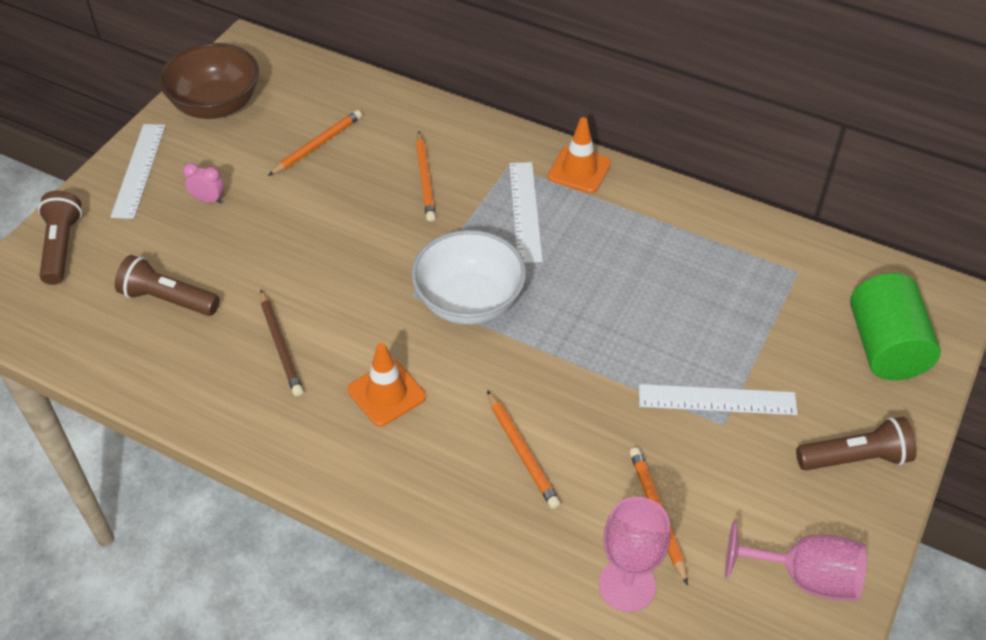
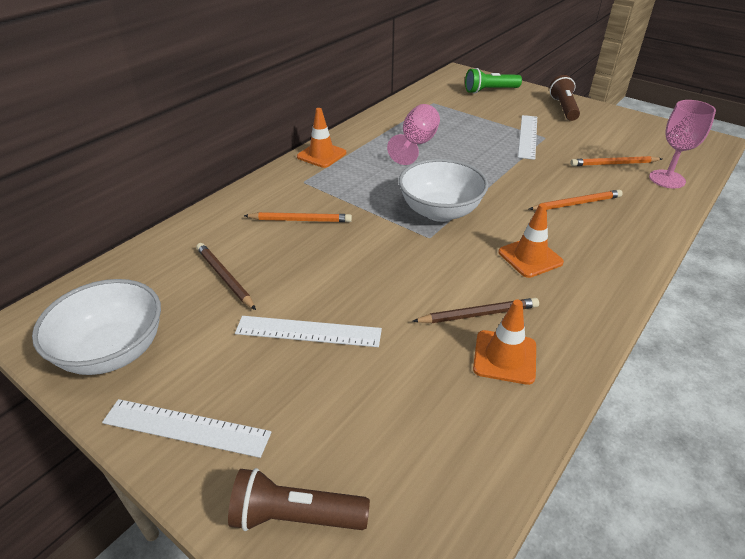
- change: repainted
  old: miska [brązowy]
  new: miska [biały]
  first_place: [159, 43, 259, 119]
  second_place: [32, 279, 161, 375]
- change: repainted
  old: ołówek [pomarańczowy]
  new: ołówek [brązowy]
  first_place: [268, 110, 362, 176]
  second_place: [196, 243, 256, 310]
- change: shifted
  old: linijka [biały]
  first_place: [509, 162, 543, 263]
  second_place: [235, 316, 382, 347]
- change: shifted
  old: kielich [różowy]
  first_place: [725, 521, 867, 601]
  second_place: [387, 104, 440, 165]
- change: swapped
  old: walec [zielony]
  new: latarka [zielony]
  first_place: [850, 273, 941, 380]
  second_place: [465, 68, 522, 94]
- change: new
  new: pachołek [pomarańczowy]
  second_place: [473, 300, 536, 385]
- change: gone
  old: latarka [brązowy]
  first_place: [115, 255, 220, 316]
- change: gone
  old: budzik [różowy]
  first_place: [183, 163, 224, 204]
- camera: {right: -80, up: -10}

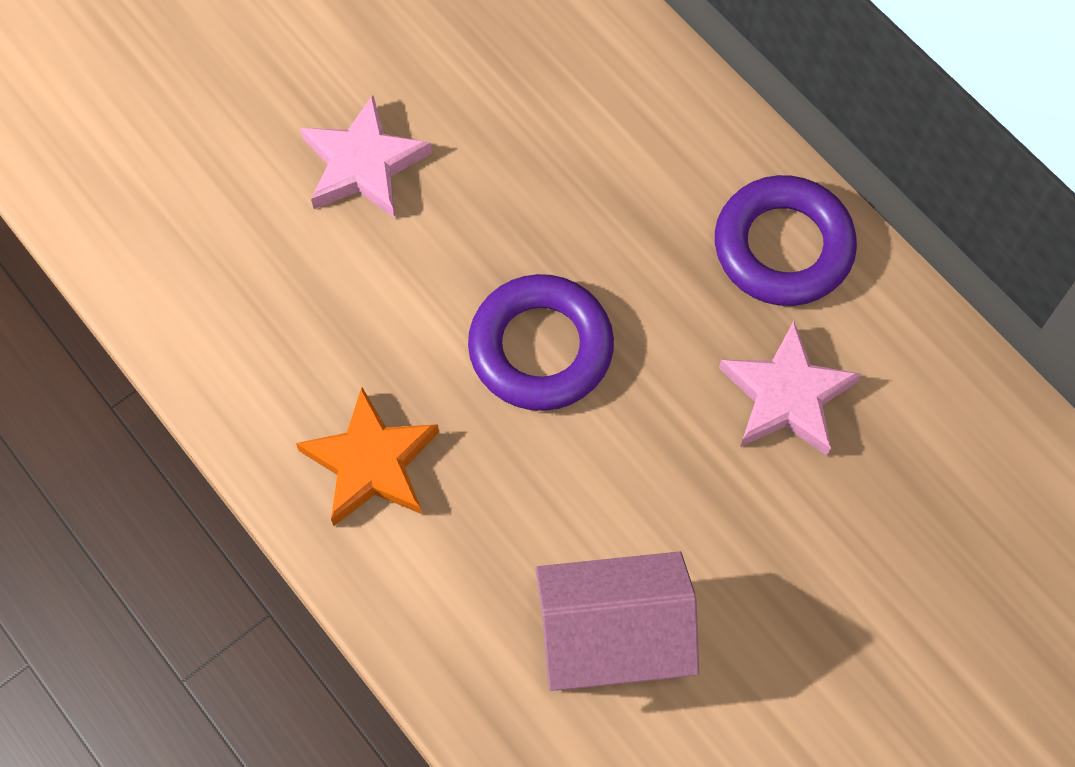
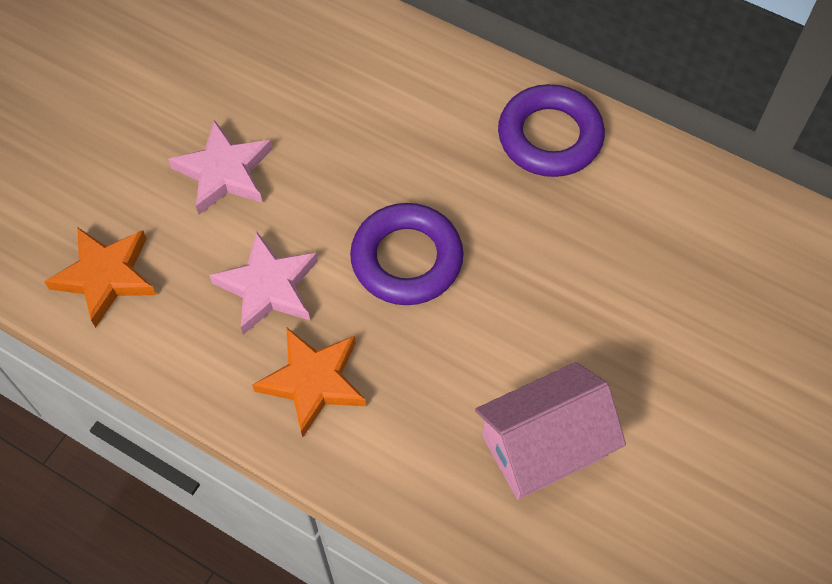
- change: new
  new: gwiazda [pomarańczowy]
  second_place: [44, 227, 156, 328]
- change: shifted
  old: gwiazda [różowy]
  first_place: [719, 321, 861, 456]
  second_place: [209, 231, 318, 335]
- camera: {right: -20, up: -5}

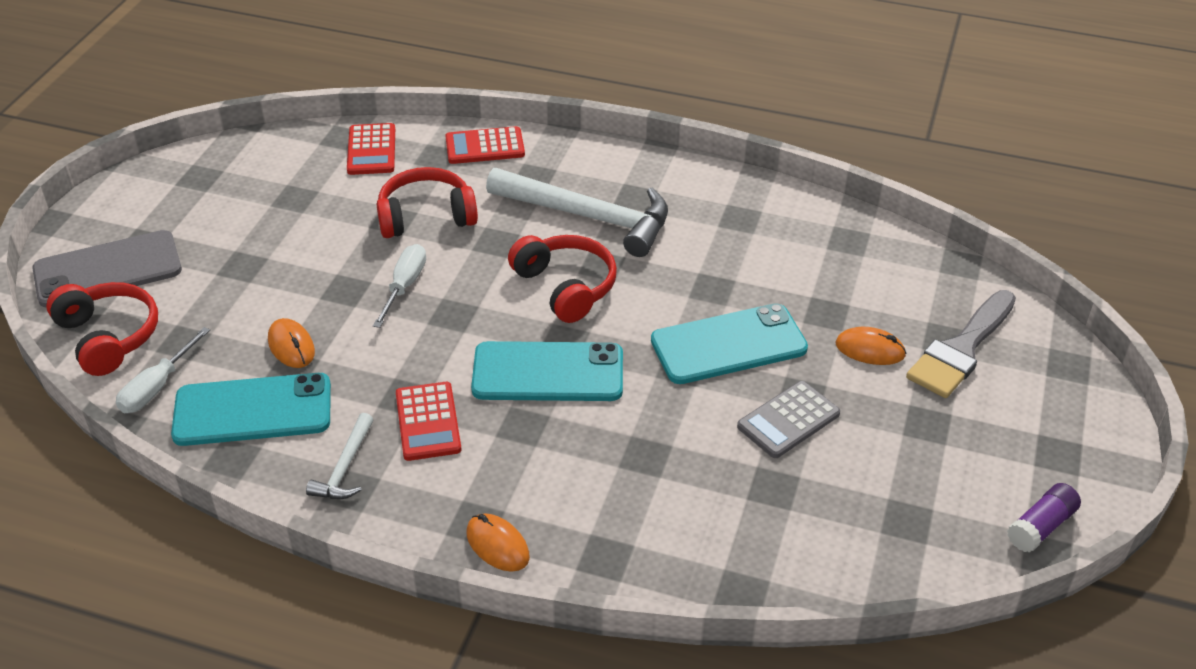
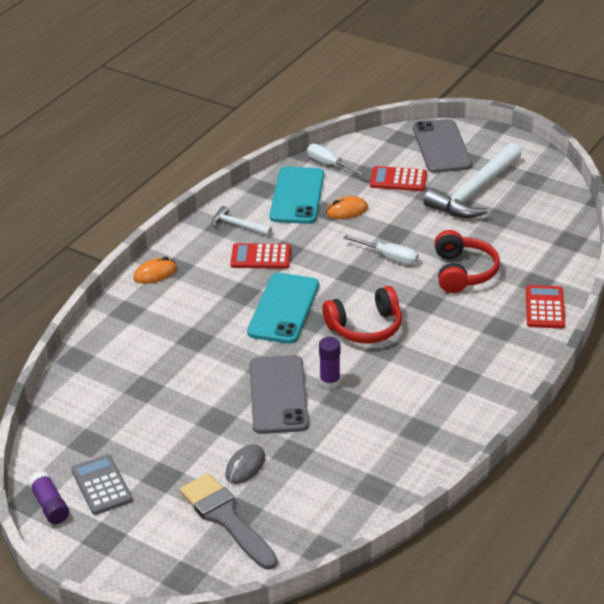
- change: shifted
  old: kalkulator [szary]
  first_place: [737, 381, 840, 458]
  second_place: [71, 454, 133, 515]
- change: repainted
  old: myszka [pomarańczowy]
  new: myszka [szary]
  first_place: [836, 327, 906, 365]
  second_place: [225, 444, 265, 484]
- change: repainted
  old: telefon [turkusowy]
  new: telefon [szary]
  first_place: [651, 303, 808, 384]
  second_place: [250, 355, 309, 434]
- change: new
  new: klej w sztyfcie [fioletowy]
  second_place: [319, 337, 340, 389]
- change: shifted
  old: kalkulator [czerwony]
  first_place: [347, 123, 395, 175]
  second_place: [370, 166, 427, 191]
- change: shifted
  old: młotek [biały]
  first_place: [486, 168, 668, 257]
  second_place: [424, 143, 521, 218]
- change: gone
  old: słuchawki [czerwony]
  first_place: [46, 282, 158, 376]
- camera: {right: 105, up: -5}

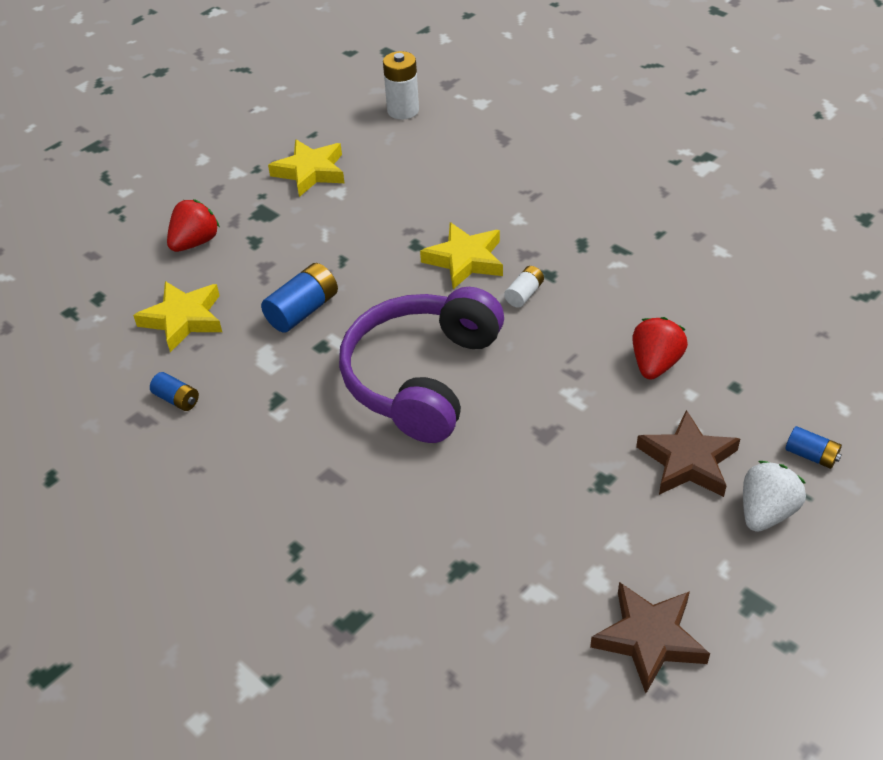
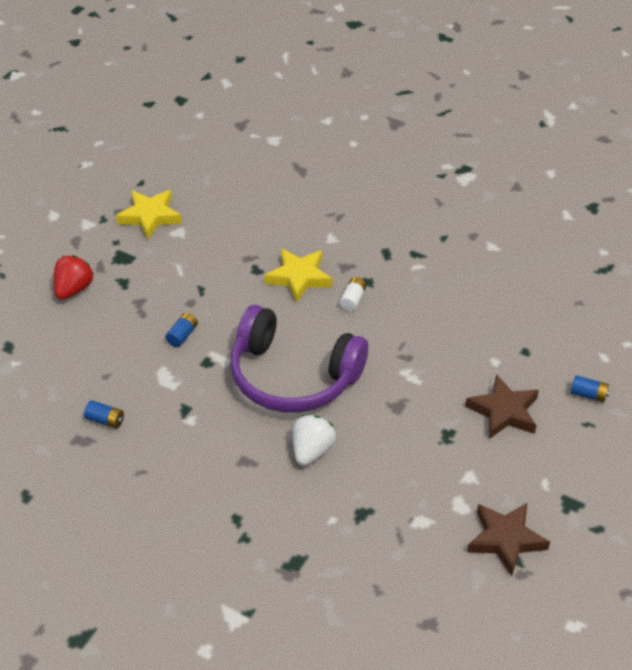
- change: scaled
  old: bateria [niebieski]
  first_place: [261, 263, 338, 333]
  second_place: [165, 313, 198, 347]
  factor: 0.59
- change: rotated
  old: słuchawki [fioletowy]
  first_place: [339, 287, 504, 443]
  second_place: [230, 305, 368, 413]
  degrees: -75
- change: shifted
  old: truskawka [biały]
  first_place: [743, 461, 806, 532]
  second_place: [293, 415, 336, 466]
- change: gone
  old: gwiazda [żółty]
  first_place: [133, 281, 222, 352]
- change: gone
  old: bateria [biały]
  first_place: [383, 51, 419, 120]
- change: gone
  old: truskawka [czerwony]
  first_place: [632, 317, 688, 380]
- camera: {right: -15, up: 0}

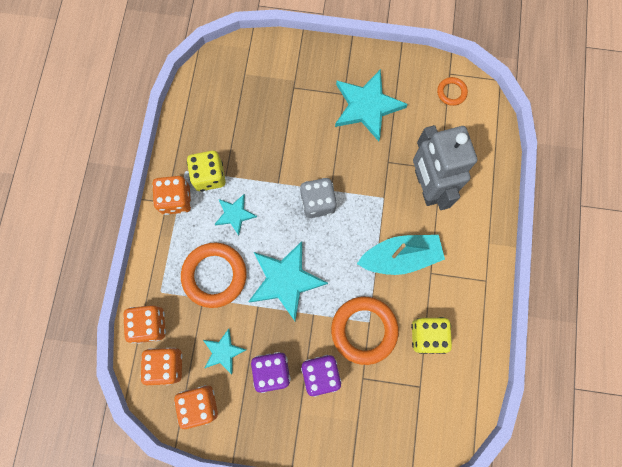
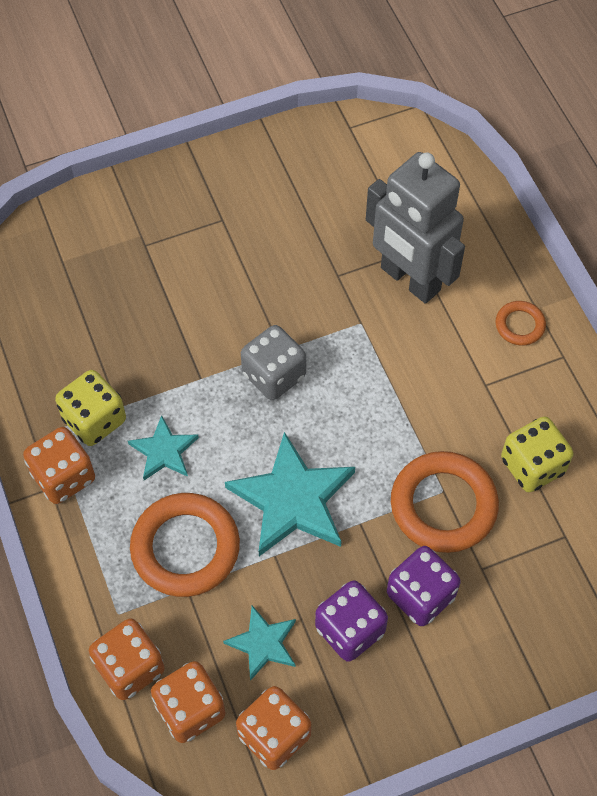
- change: shifted
  old: pierścień [pomarańczowy]
  first_place: [437, 77, 468, 106]
  second_place: [495, 301, 546, 346]
- change: gone
  old: gwiazda [turkusowy]
  first_place: [335, 69, 408, 141]
- change: gone
  old: łódka [turkusowy]
  first_place: [357, 235, 445, 275]
- camera: {right: -30, up: -15}

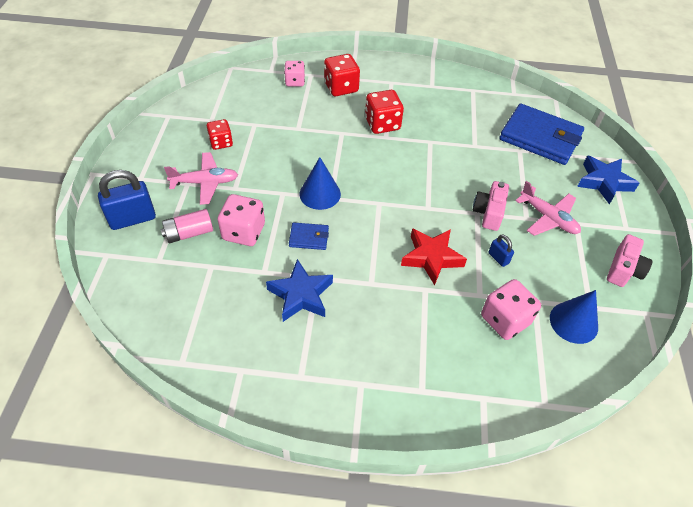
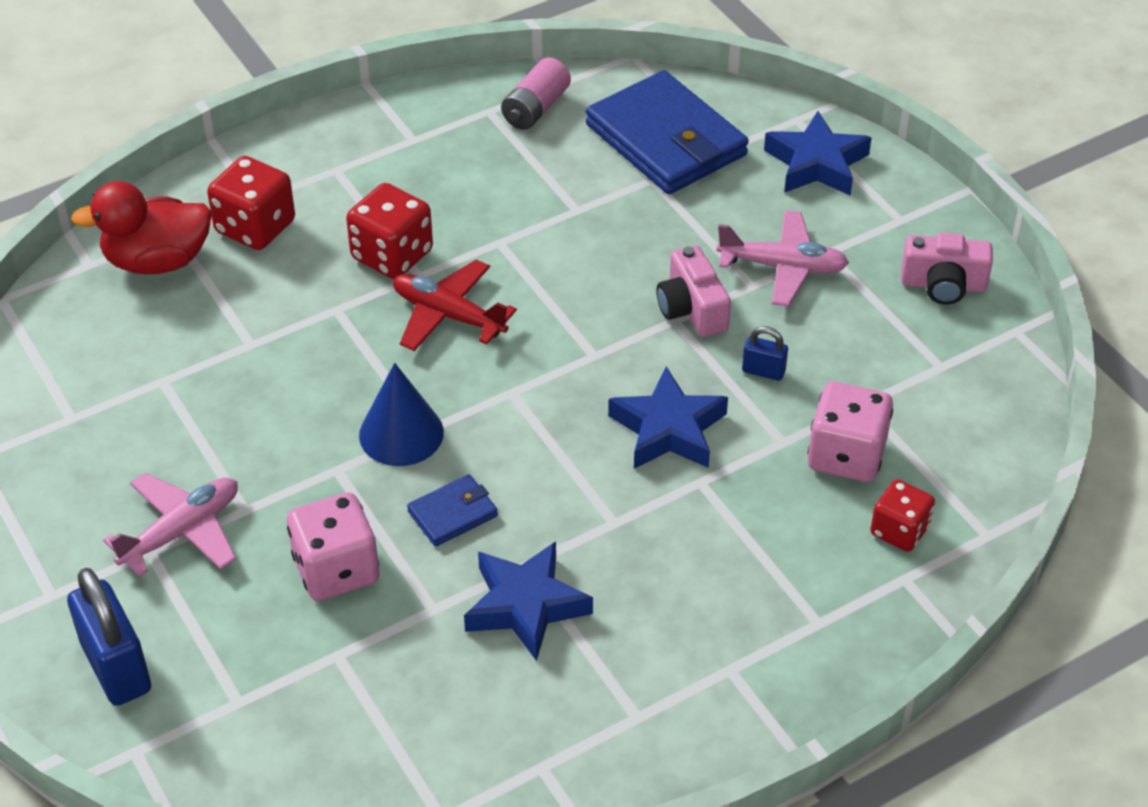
- change: rotated
  old: kłódka [niebieski]
  first_place: [98, 170, 156, 230]
  second_place: [67, 568, 151, 706]
  degrees: -60
- change: swapped
  old: kostka do gry [różowy]
  new: kaczka [czerwony]
  first_place: [284, 61, 305, 86]
  second_place: [71, 181, 212, 275]
- change: new
  new: samolot [czerwony]
  second_place: [393, 260, 517, 351]
- change: shifted
  old: bateria [różowy]
  first_place: [160, 209, 213, 243]
  second_place: [501, 57, 571, 130]
- change: rotated
  old: portfel [niebieski]
  first_place: [499, 104, 584, 165]
  second_place: [586, 70, 749, 194]
  degrees: 60
- change: repainted
  old: gwiazda [czerwony]
  new: gwiazda [niebieski]
  first_place: [401, 228, 467, 285]
  second_place: [608, 366, 728, 469]
- change: shifted
  old: kostka do gry [czerwony]
  first_place: [207, 119, 233, 150]
  second_place: [870, 479, 935, 552]
- change: rotated
  old: aparat fotograficzny [różowy]
  first_place: [607, 234, 652, 287]
  second_place: [901, 233, 993, 304]
  degrees: 105
- change: gone
  old: stożek [niebieski]
  first_place: [550, 290, 598, 344]
- camera: {right: -35, up: -5}

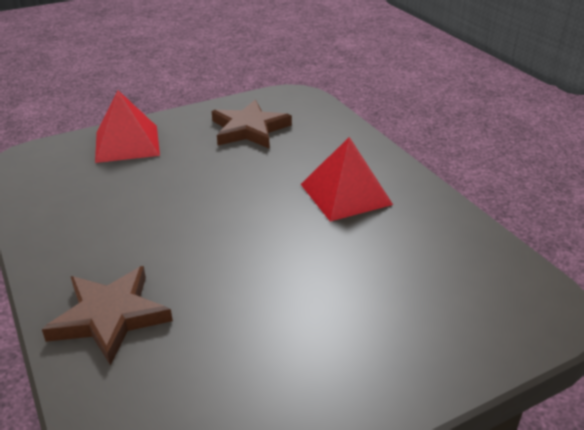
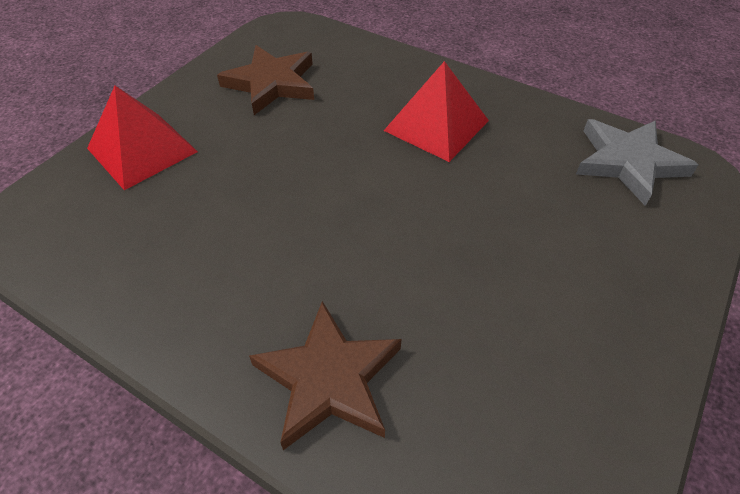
- change: new
  new: gwiazda [szary]
  second_place: [576, 119, 698, 206]
- camera: {right: -30, up: 15}

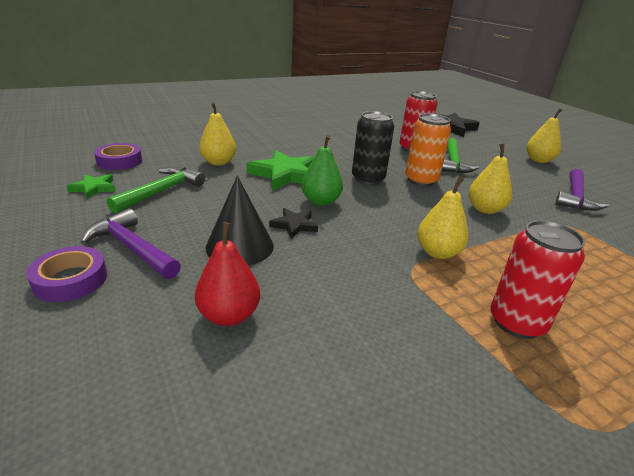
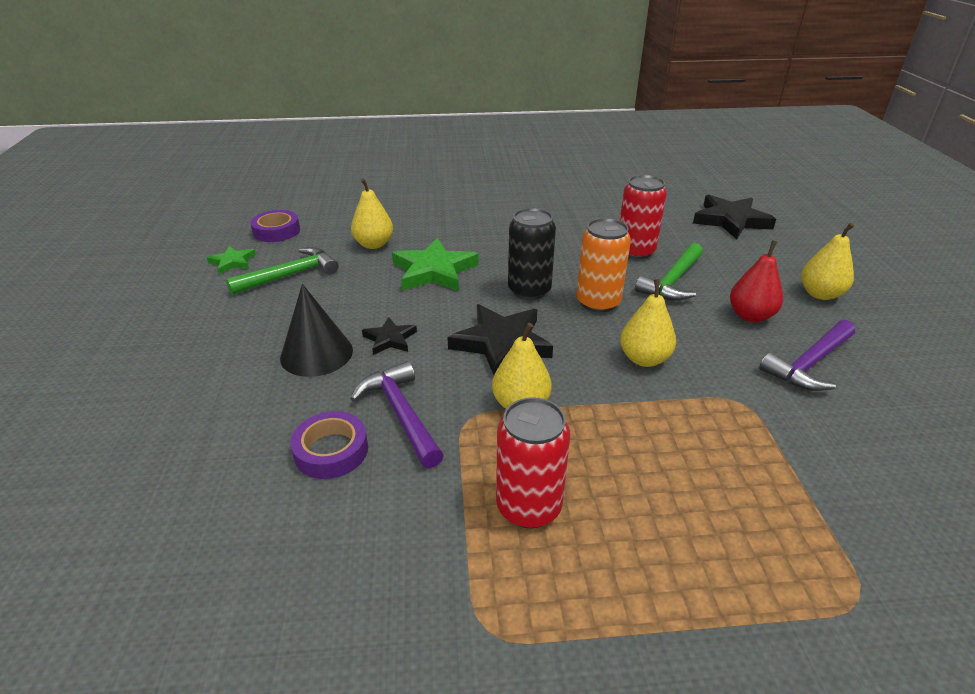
- change: shifted
  old: taśma klejąca [fioletowy]
  first_place: [26, 246, 107, 302]
  second_place: [290, 411, 368, 479]
- change: shifted
  old: młotek [fioletowy]
  first_place: [80, 209, 181, 279]
  second_place: [350, 361, 444, 468]
- change: new
  new: gwiazda [czarny]
  second_place: [448, 304, 553, 375]
- change: shifted
  old: gruszka [czerwony]
  first_place: [195, 222, 260, 326]
  second_place: [730, 240, 783, 322]
- change: gone
  old: gruszka [zielony]
  first_place: [301, 135, 343, 206]
- camera: {right: 25, up: 5}

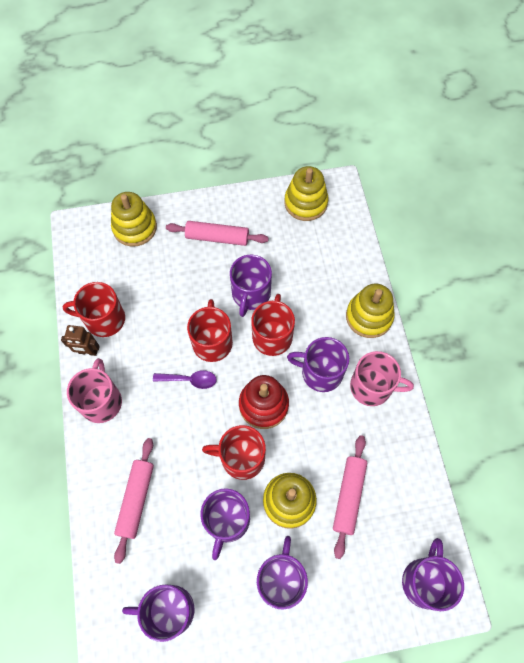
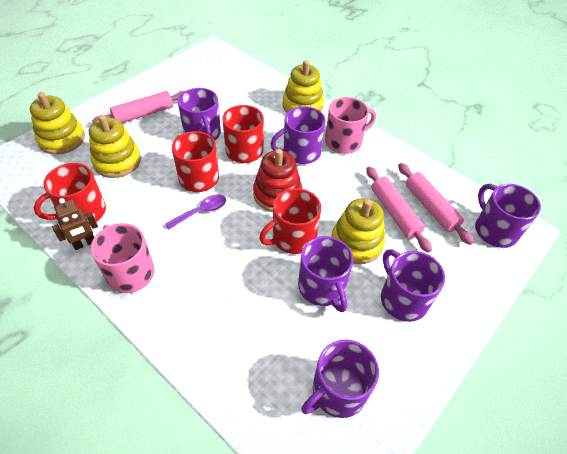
- change: shifted
  old: zabawka nakładanka [żółty]
  first_place: [285, 166, 328, 221]
  second_place: [89, 115, 141, 178]
- change: shifted
  old: wałek do ciasta [różowy]
  first_place: [114, 438, 154, 564]
  second_place: [398, 163, 474, 245]
- camera: {right: -40, up: -15}

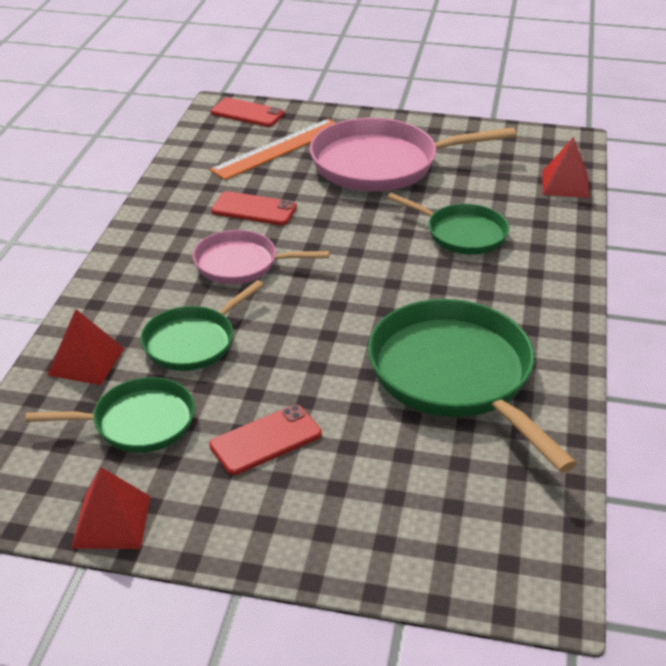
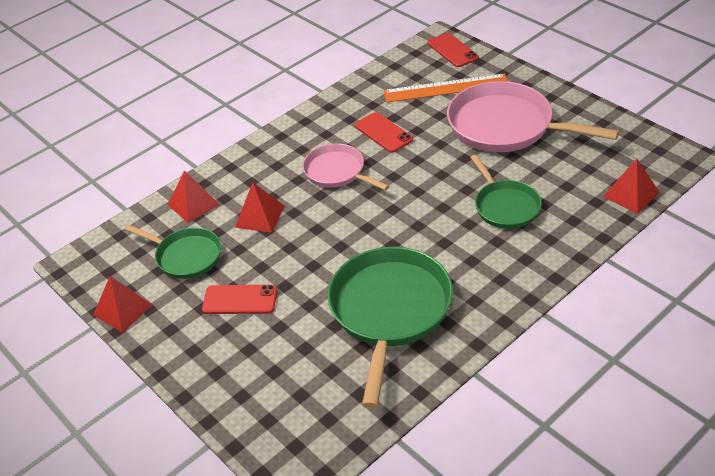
- change: swapped
  old: patelnia [zielony]
  new: piramida [czerwony]
  first_place: [140, 280, 264, 371]
  second_place: [235, 182, 284, 233]
- camera: {right: 40, up: 5}

